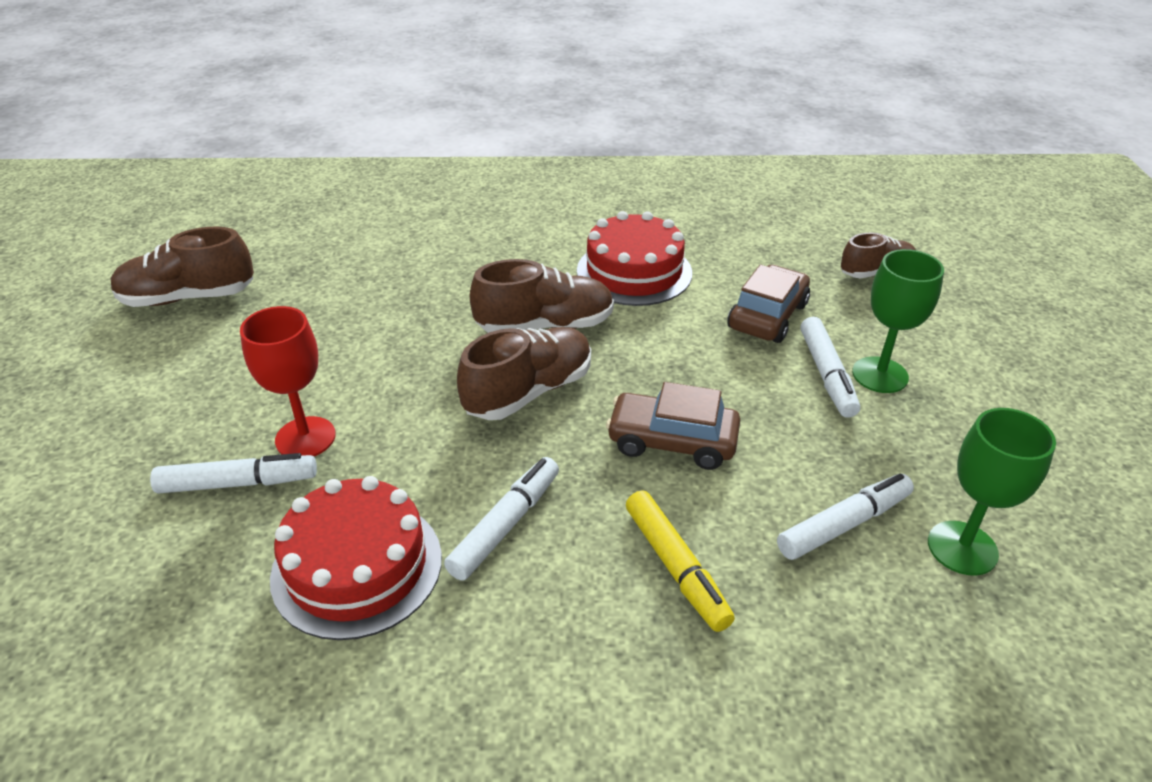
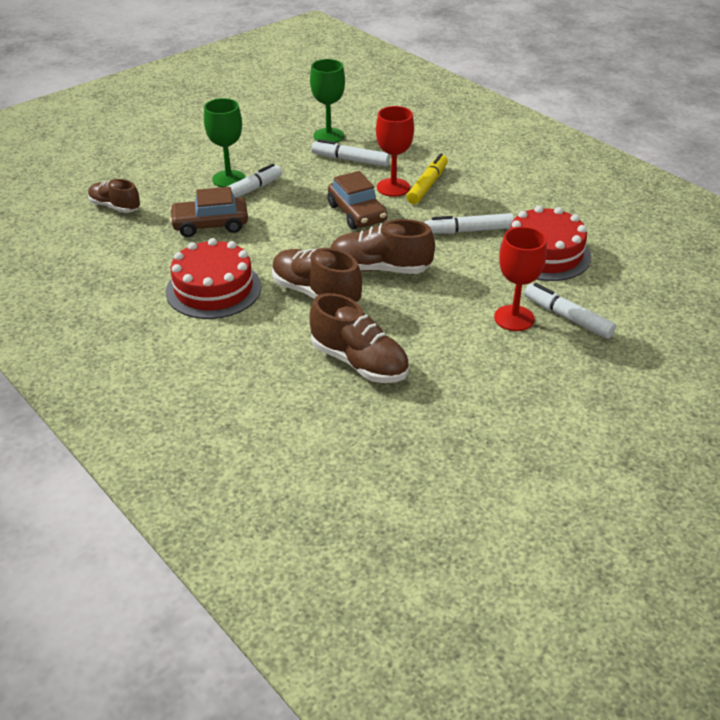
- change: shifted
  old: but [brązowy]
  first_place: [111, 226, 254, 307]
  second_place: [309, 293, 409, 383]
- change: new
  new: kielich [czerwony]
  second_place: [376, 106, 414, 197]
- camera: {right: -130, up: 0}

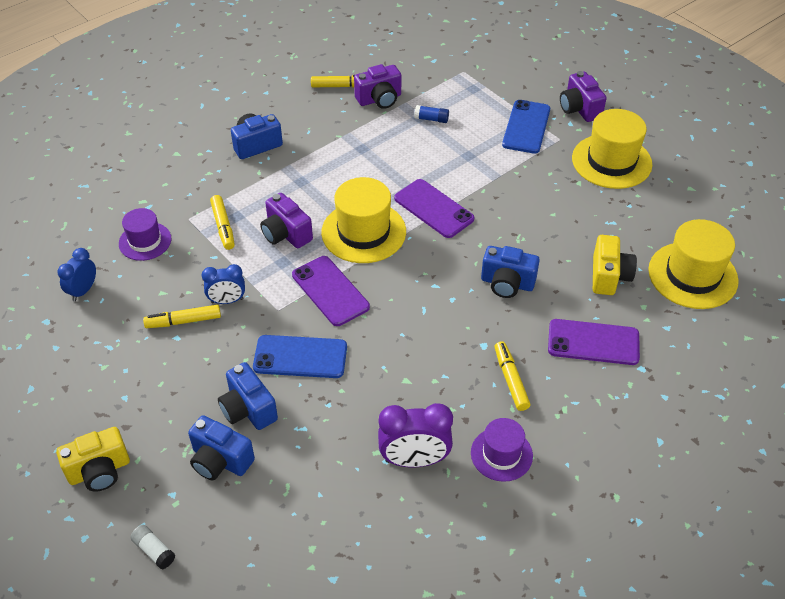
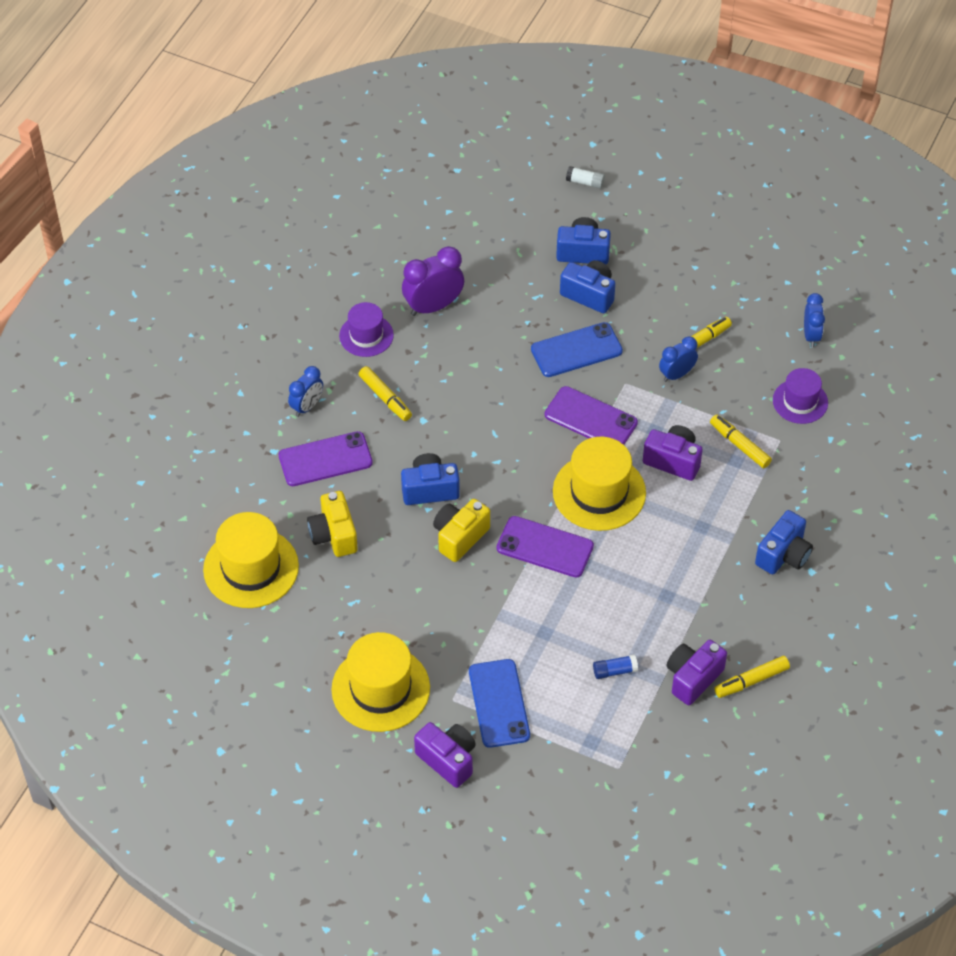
- change: new
  new: budzik [niebieski]
  second_place: [288, 366, 323, 417]
- change: shifted
  old: aparat fotograficzny [żółty]
  first_place: [56, 427, 130, 491]
  second_place: [433, 499, 490, 562]
- camera: {right: 155, up: 5}

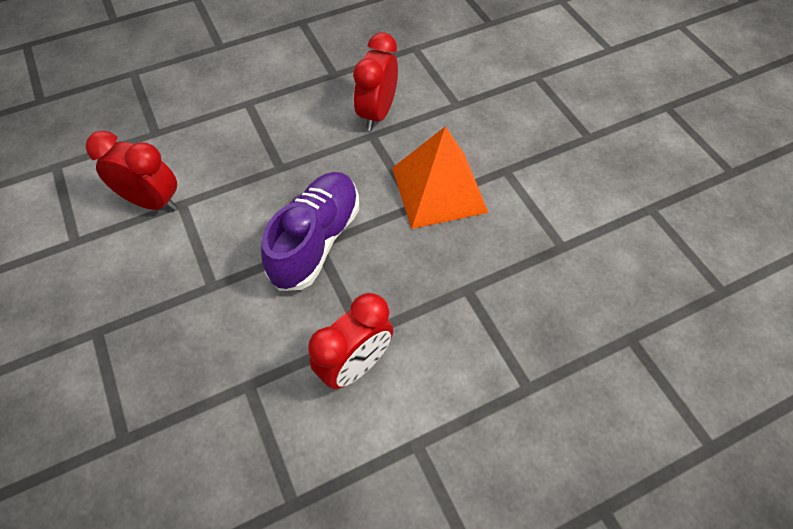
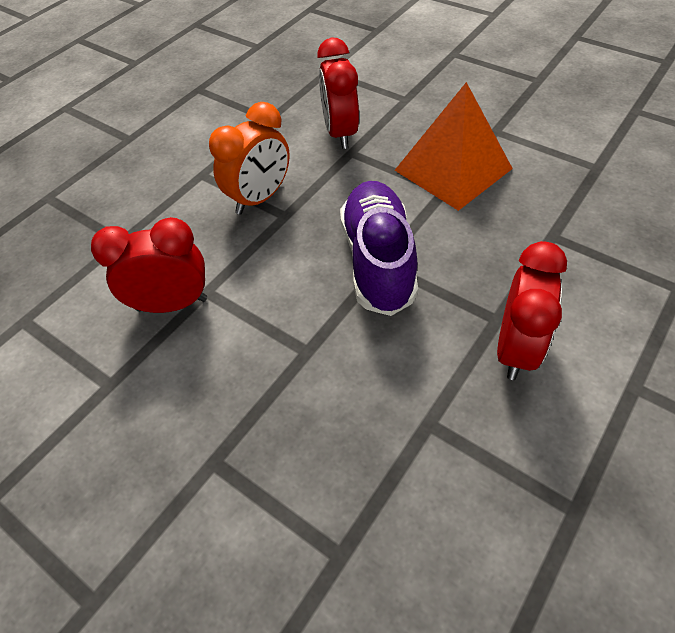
- change: new
  new: budzik [pomarańczowy]
  second_place: [209, 102, 290, 215]
- camera: {right: -25, up: -5}

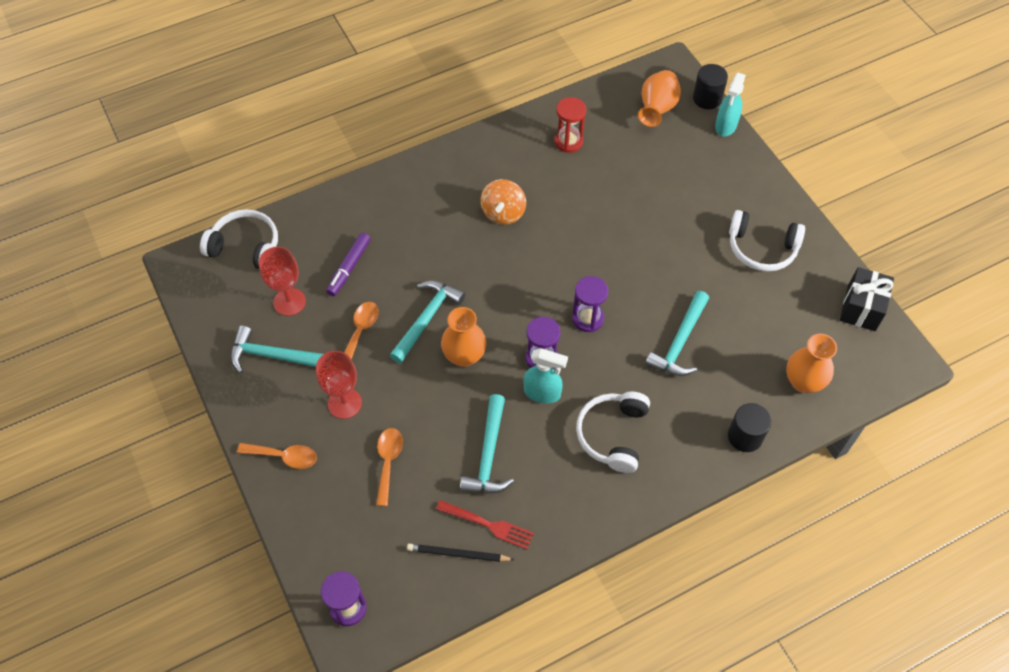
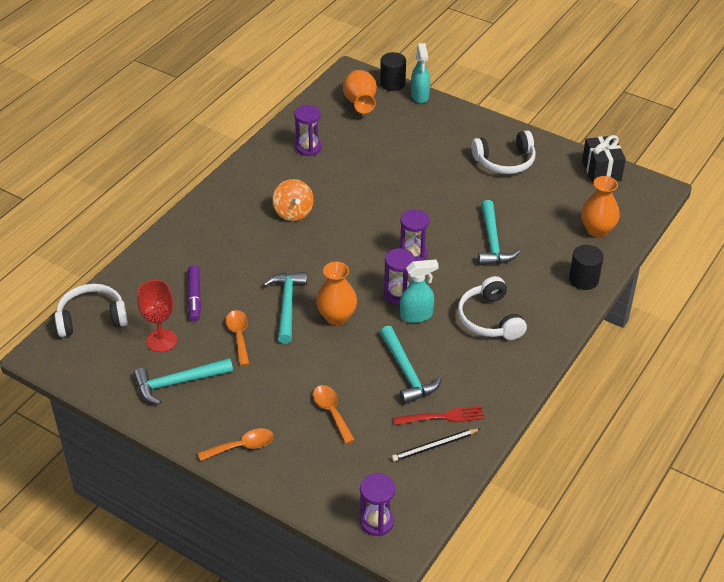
- change: repainted
  old: klepsydra [czerwony]
  new: klepsydra [fioletowy]
  first_place: [554, 97, 586, 153]
  second_place: [294, 105, 322, 156]
- change: gone
  old: kielich [czerwony]
  first_place: [316, 351, 362, 419]
- camera: {right: -30, up: -15}

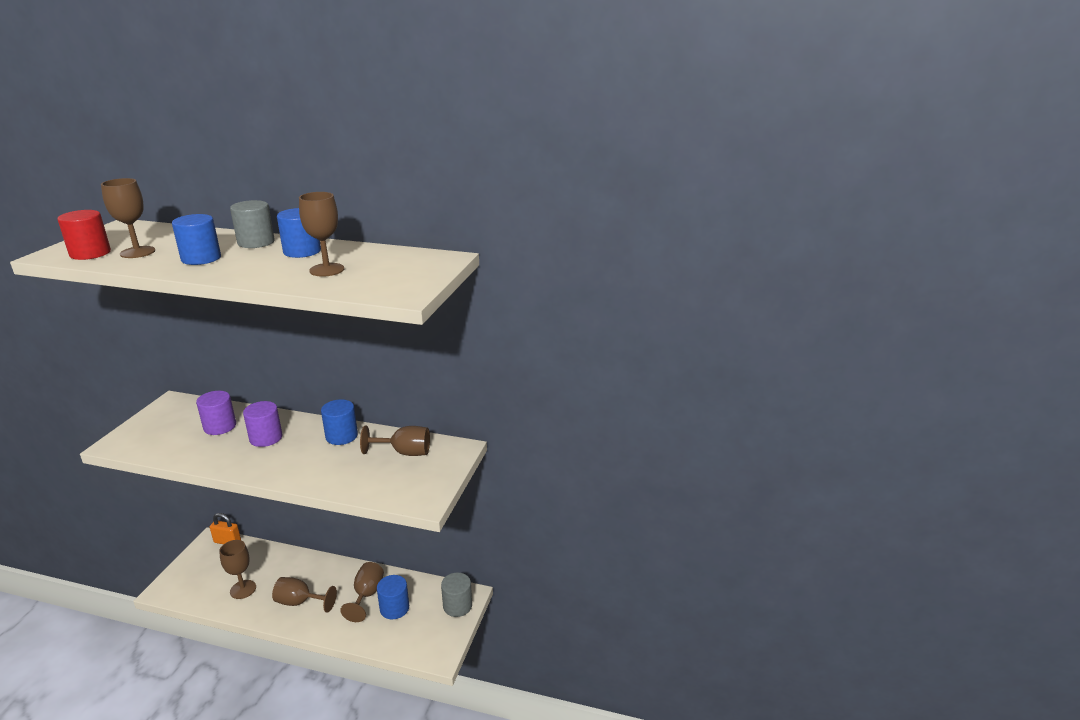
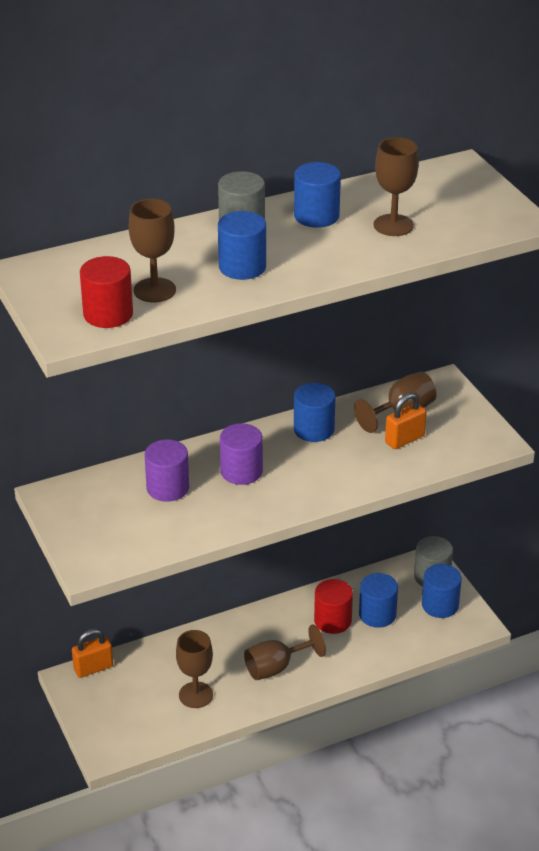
- change: swapped
  old: kielich [brązowy]
  new: walec [czerwony]
  first_place: [340, 562, 384, 622]
  second_place: [314, 579, 353, 634]
- change: new
  new: kłódka [pomarańczowy]
  second_place: [385, 393, 427, 449]
- change: new
  new: walec [niebieski]
  second_place: [422, 564, 462, 618]
- camera: {right: -40, up: 10}

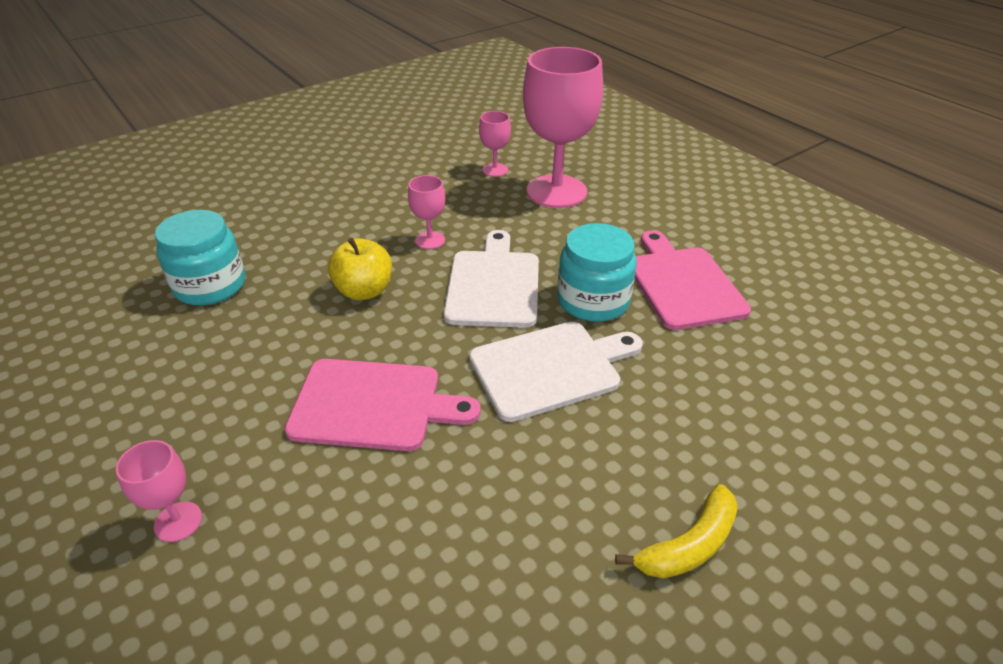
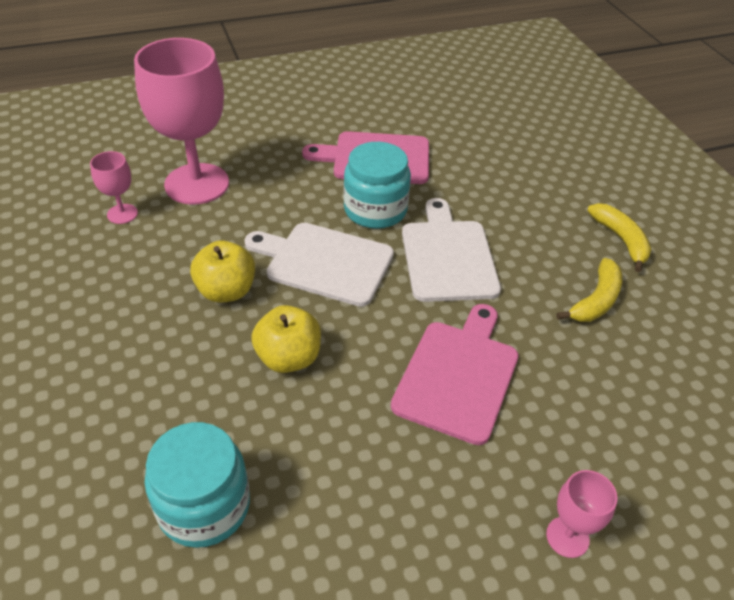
- change: swapped
  old: kielich [różowy]
  new: jabłko [żółty]
  first_place: [408, 175, 445, 249]
  second_place: [190, 240, 255, 303]
- change: new
  new: banan [żółty]
  second_place: [557, 258, 622, 322]
- camera: {right: -75, up: 5}

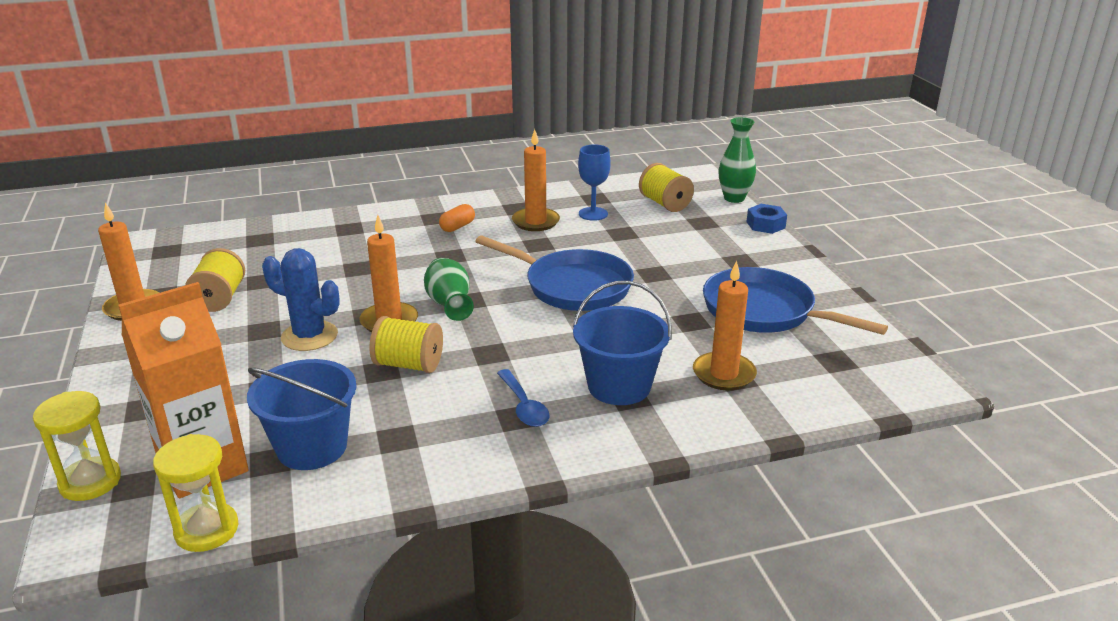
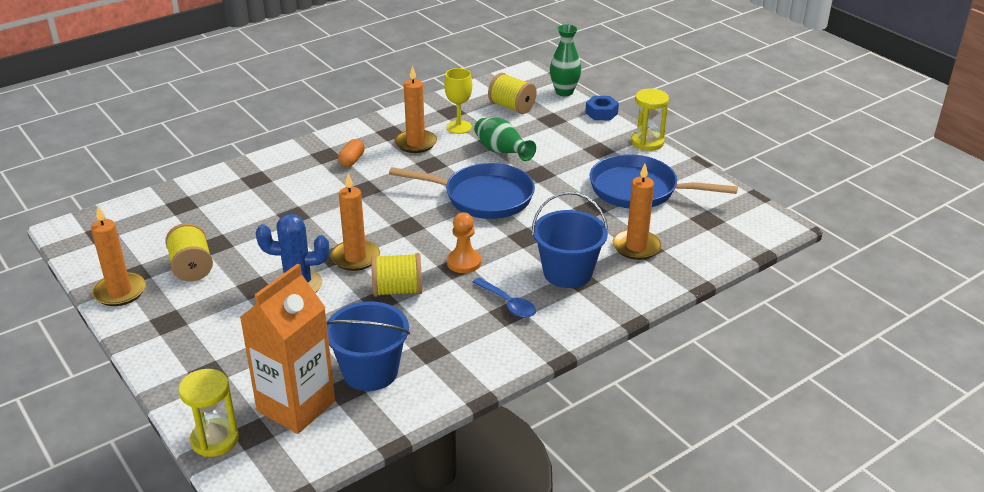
- change: repainted
  old: kielich [niebieski]
  new: kielich [żółty]
  first_place: [578, 144, 611, 221]
  second_place: [444, 68, 472, 134]
- change: new
  new: pionek [pomarańczowy]
  second_place: [447, 212, 481, 273]
- change: shifted
  old: wazon [zielony]
  first_place: [424, 258, 474, 321]
  second_place: [474, 118, 536, 161]
- change: shifted
  old: klepsydra [żółty]
  first_place: [153, 434, 238, 552]
  second_place: [631, 88, 669, 151]
- camera: {right: -20, up: 5}

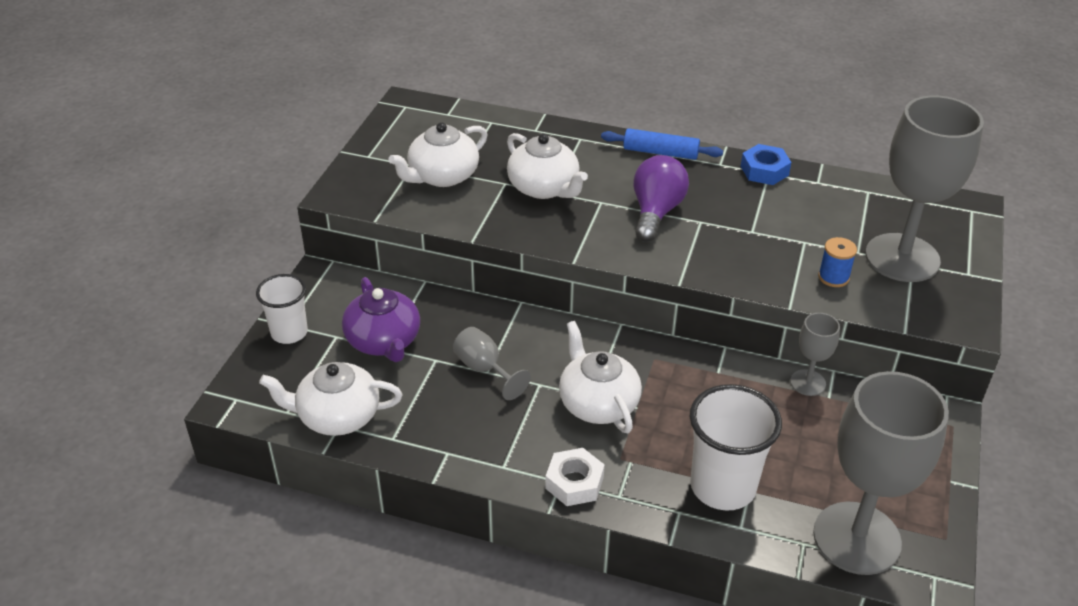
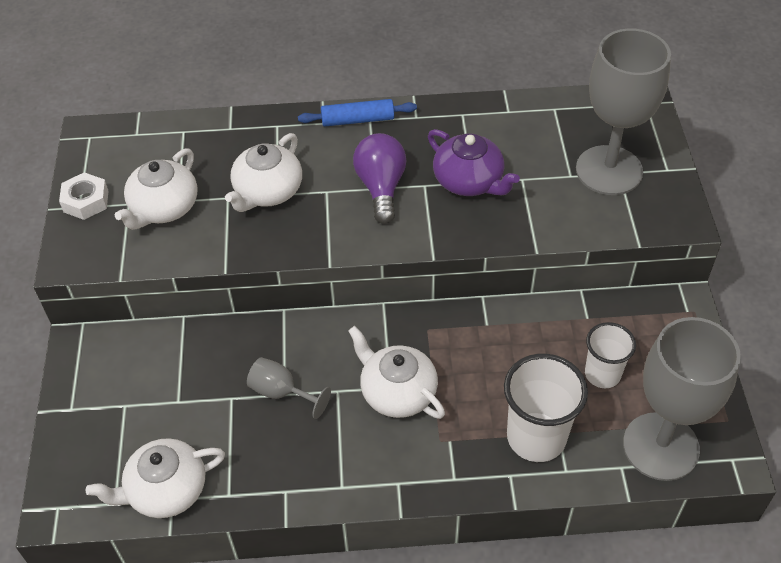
- change: shifted
  old: nakrętka [biały]
  first_place: [545, 448, 605, 506]
  second_place: [59, 172, 109, 220]
- change: rotated
  old: imbryk [biały]
  first_place: [507, 133, 588, 199]
  second_place: [225, 133, 302, 212]
  degrees: 90
- change: shifted
  old: imbryk [fioletowy]
  first_place: [342, 277, 420, 362]
  second_place: [428, 129, 520, 196]
- change: shifted
  old: szklanka [biały]
  first_place: [256, 274, 308, 344]
  second_place: [585, 322, 636, 388]
- change: gone
  old: nakrętka [niebieski]
  first_place: [741, 144, 791, 185]
- change: gone
  old: kielich [szary]
  first_place: [790, 313, 840, 396]
- change: gone
  old: szpulka [niebieski]
  first_place: [818, 237, 857, 287]
- camera: {right: -20, up: 10}

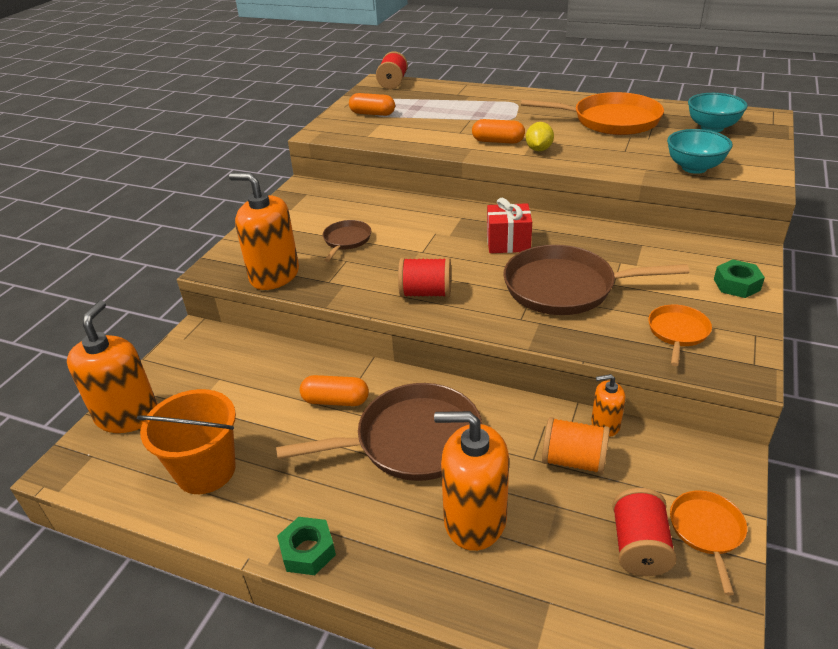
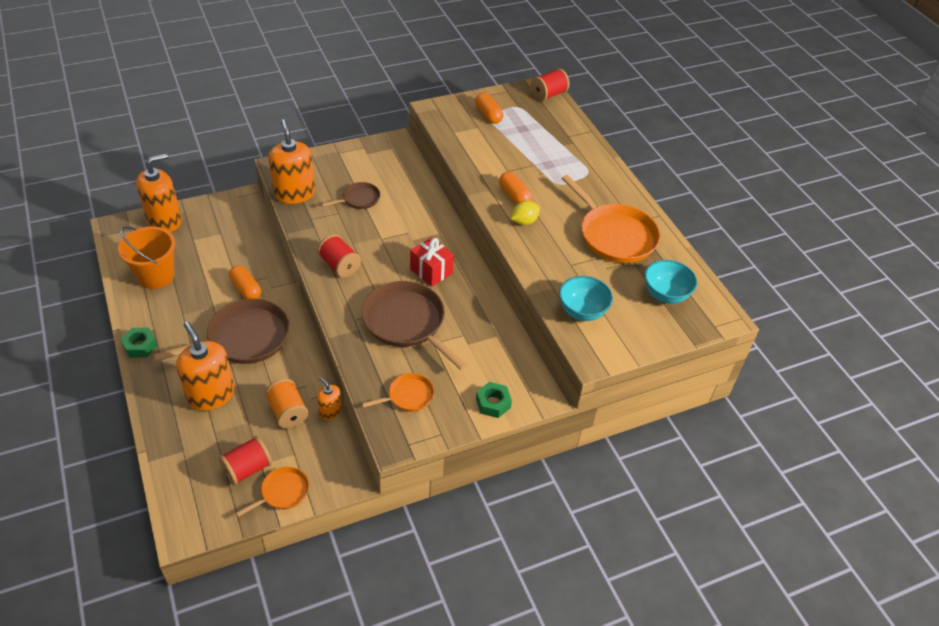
- change: rotated
  old: patelnia [brązowy]
  first_place: [276, 383, 482, 481]
  second_place: [154, 299, 290, 364]
  degrees: -60
- camera: {right: 40, up: 10}

